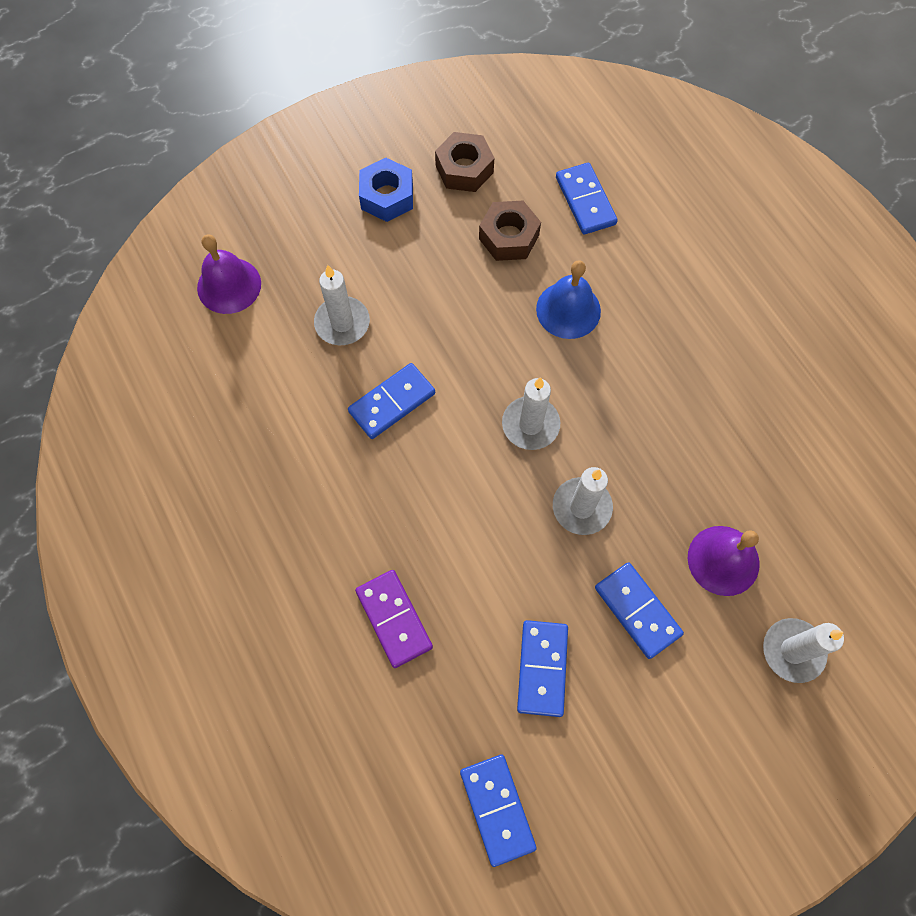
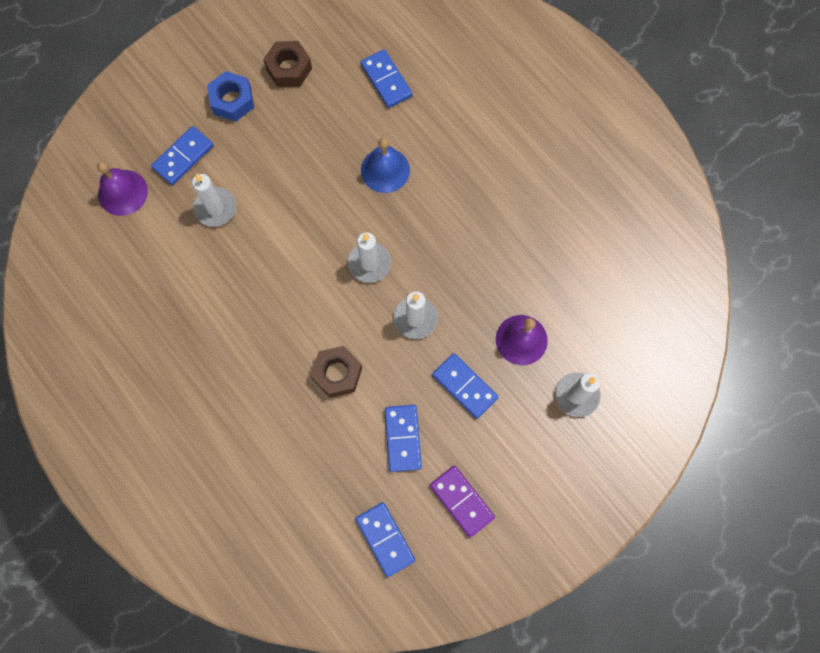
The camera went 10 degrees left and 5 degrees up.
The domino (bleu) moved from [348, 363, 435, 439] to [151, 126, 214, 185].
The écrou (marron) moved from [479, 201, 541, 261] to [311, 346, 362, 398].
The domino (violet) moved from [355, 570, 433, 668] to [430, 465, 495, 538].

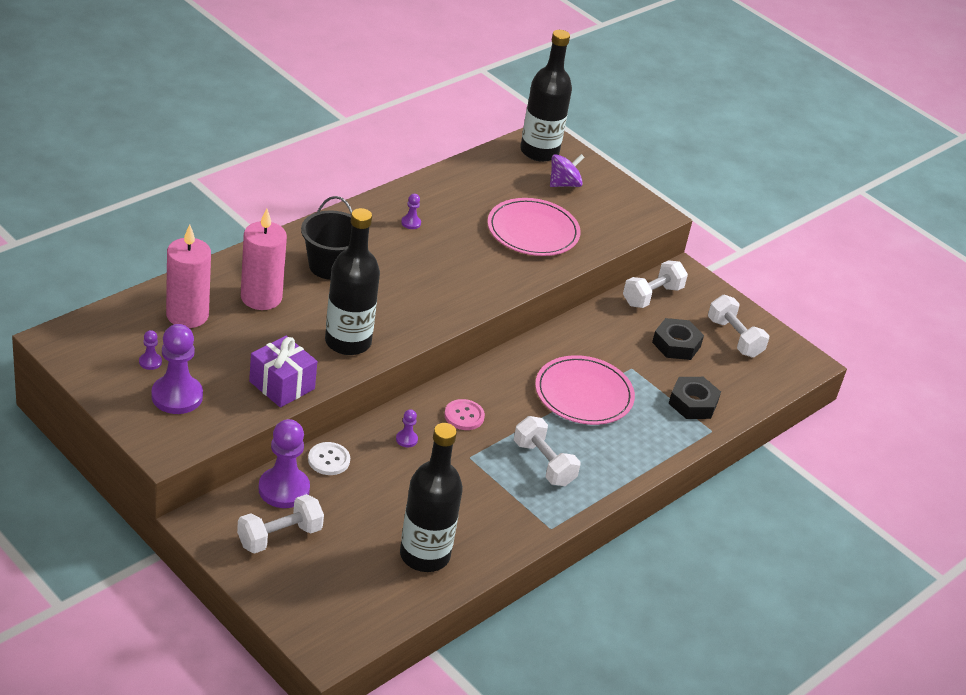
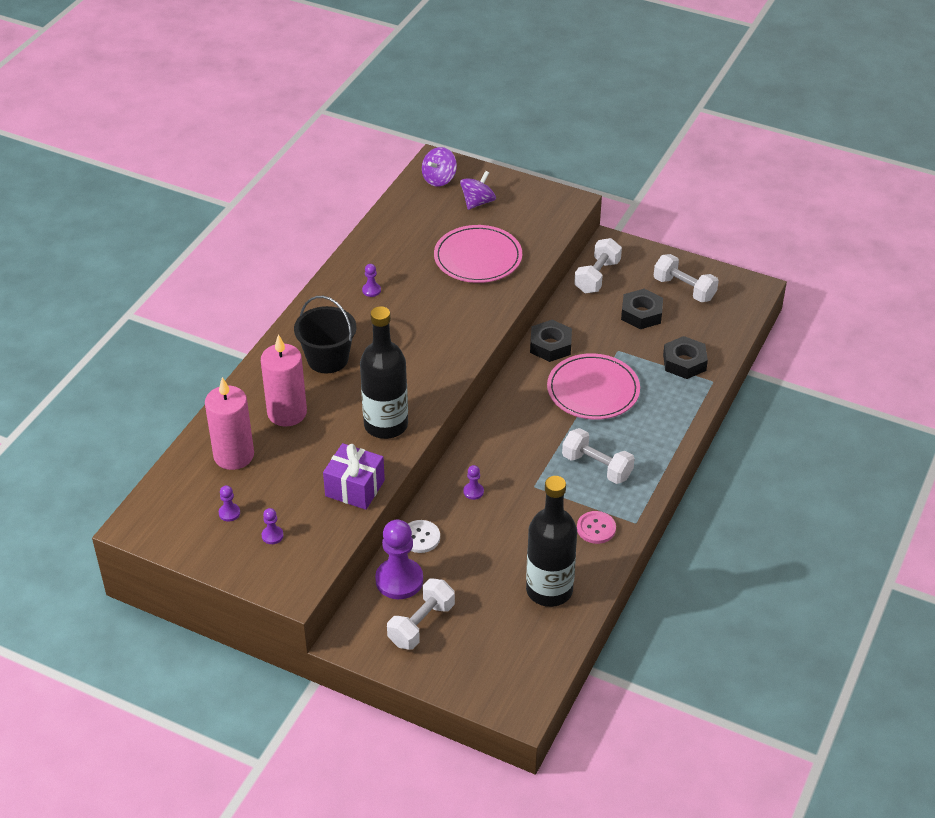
The camera went 15 degrees left and 5 degrees up.
The pion (violet) at [151, 324, 203, 414] changed to 0.45 times the size.
The bouteille (noir) at [520, 30, 572, 162] was replaced by the toupie (violet) at [422, 147, 457, 187].
The écrou (noir) at [530, 320, 572, 362] appeared.
The bouton (rose) moved from [444, 399, 485, 430] to [577, 511, 616, 544].

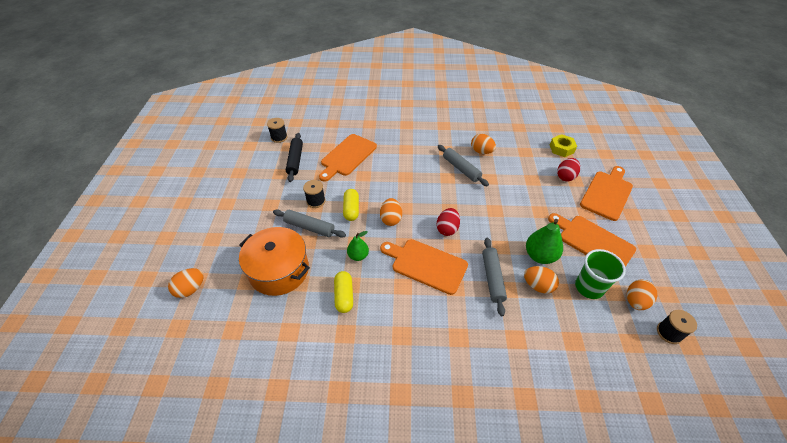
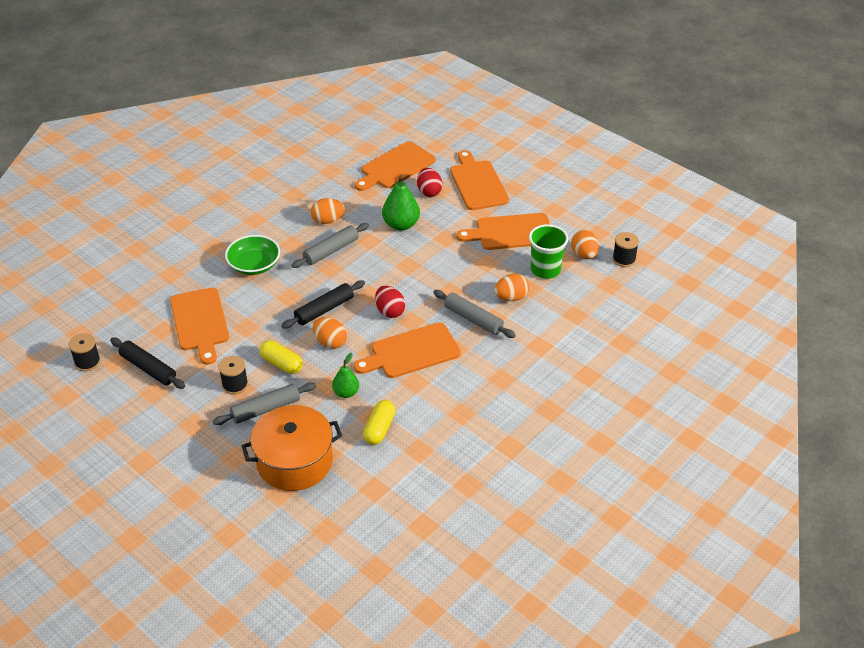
The camera went 50 degrees left and 5 degrees down.
The bol (vert) at [225, 235, 280, 275] appeared.
The rouleau à pâtisserie (noir) at [282, 280, 365, 329] appeared.
The rouleau à pâtisserie (gris) at [438, 145, 489, 186] turned 45 degrees counterclockwise.
The écrou (jaune) at [550, 134, 577, 157] was replaced by the planche à découper (orange) at [355, 141, 436, 191].
The gélule (jaune) at [334, 271, 353, 313] turned 75 degrees clockwise.
The poire (vert) moved from [526, 219, 563, 264] to [382, 175, 420, 231].
The œuf (orange) at [168, 268, 204, 298] disappeared.

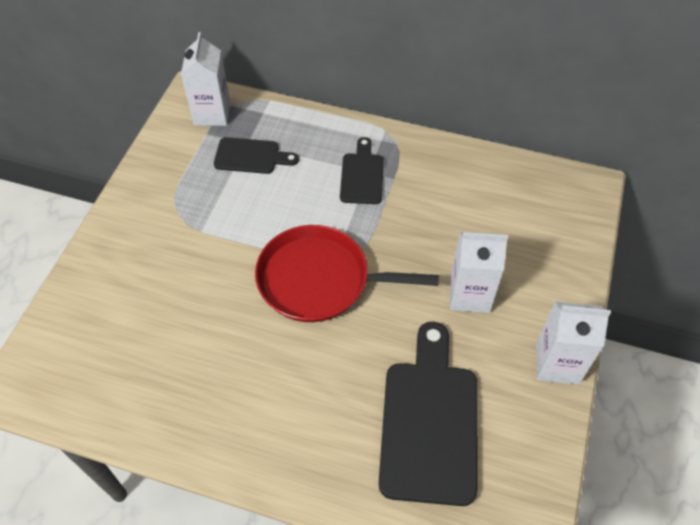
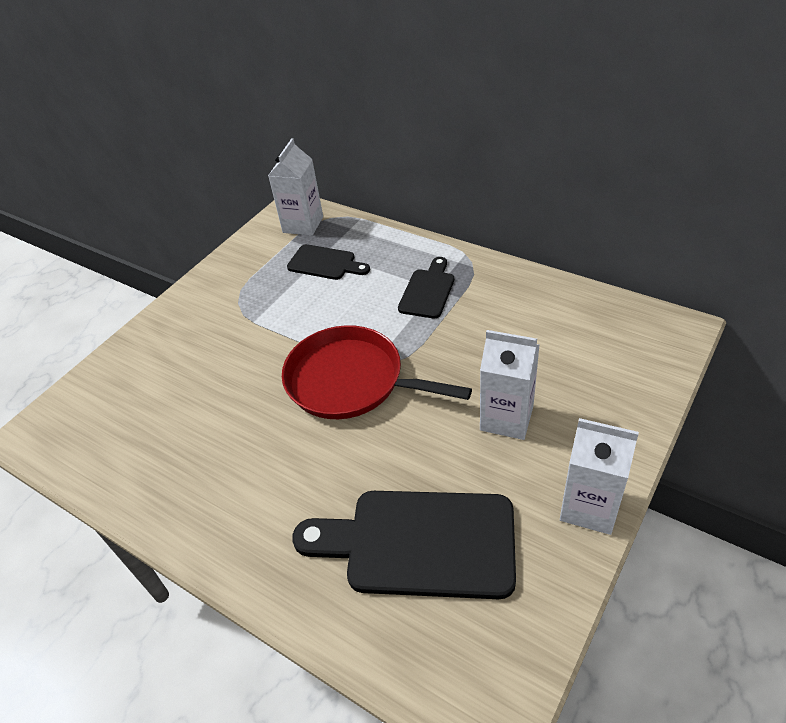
The camera went 20 degrees right and 10 degrees down.
The planche à découper (noir) at [379, 322, 478, 506] turned 105 degrees counterclockwise.

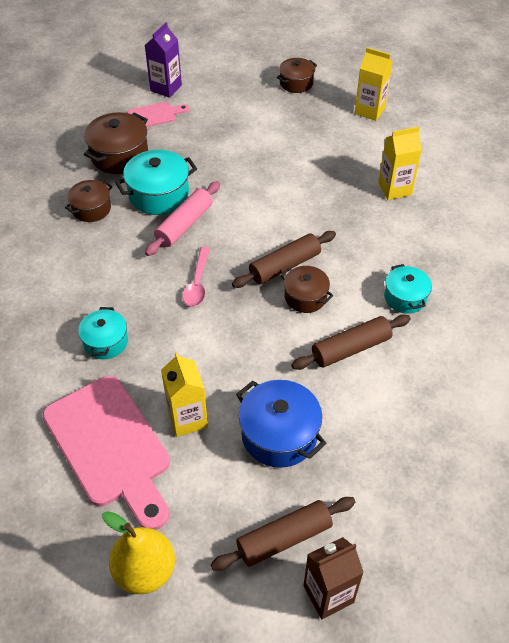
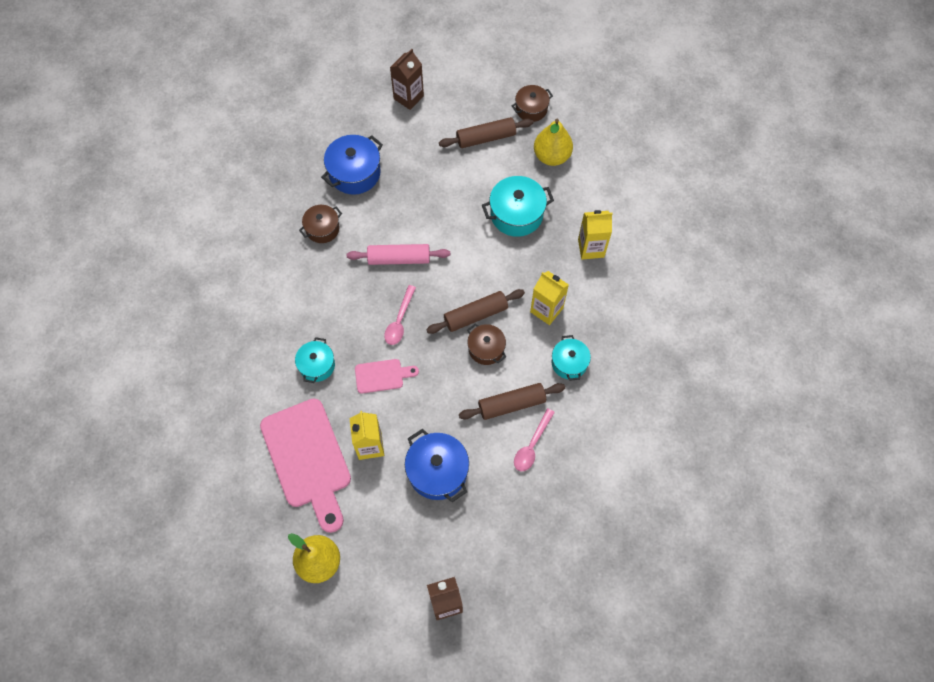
The camera went 10 degrees right and 15 degrees up.
The marmite (marron) at [84, 112, 148, 174] became the marmite (bleu) at [321, 135, 383, 195].
The rouleau à pâtisserie (rose) at [145, 181, 220, 256] turned 45 degrees clockwise.
The planche à découper (rose) moved from [127, 102, 189, 127] to [355, 359, 419, 394].
The brique de lait (violet) at [145, 22, 182, 98] became the brique de lait (marron) at [390, 49, 424, 110].
The rouleau à pâtisserie (marron) moved from [211, 497, 355, 571] to [439, 117, 533, 148].
The marmite (turquoise) moved from [115, 150, 197, 215] to [482, 176, 554, 237].
The cuillère (rose) at [514, 408, 555, 472] appeared.
The brique de lait (jaune) moved from [355, 47, 393, 121] to [530, 271, 569, 325].
The poire (jaune) at [534, 119, 573, 166] appeared.

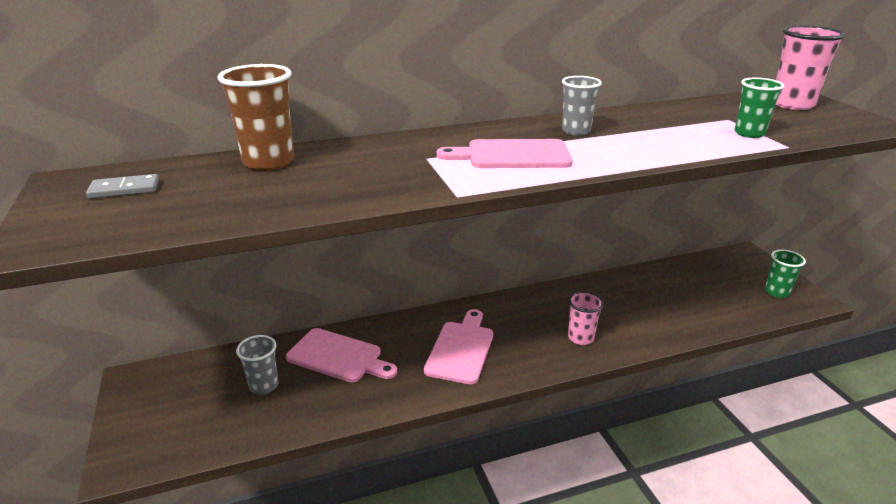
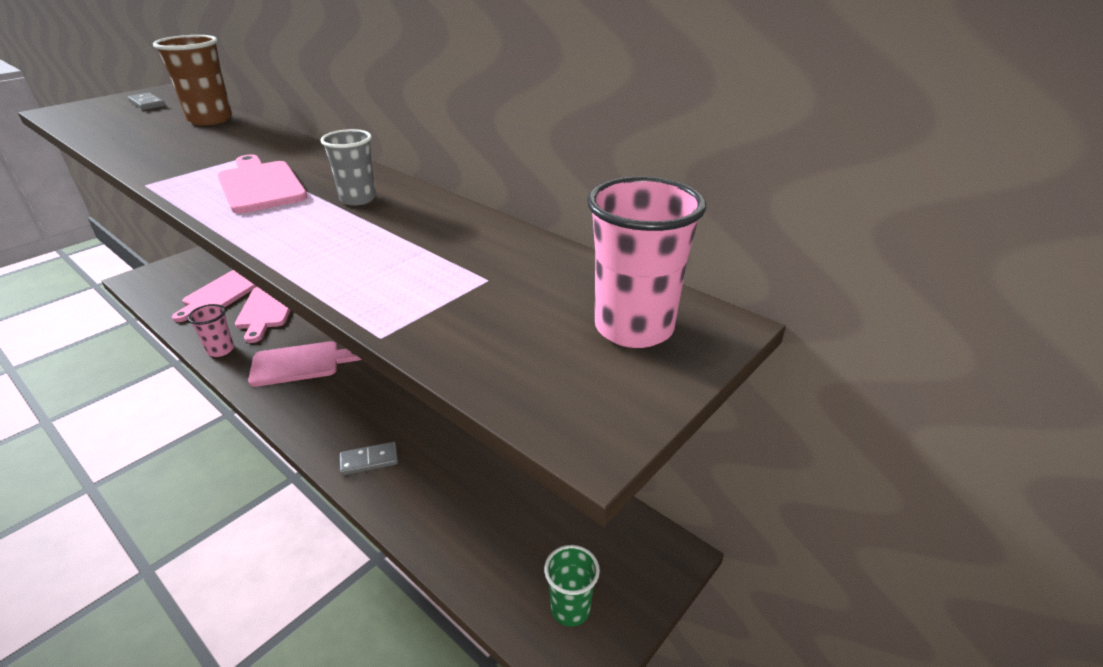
The camera went 60 degrees right and 5 degrees up.
The gobelet (gris) at [236, 335, 279, 395] was replaced by the planche à découper (rose) at [172, 270, 257, 322].
The gobelet (rose) moved from [568, 291, 604, 345] to [187, 304, 234, 357].
The domino (gris) at [340, 442, 398, 475] appeared.
The gobelet (vert) at [735, 78, 784, 138] disappeared.

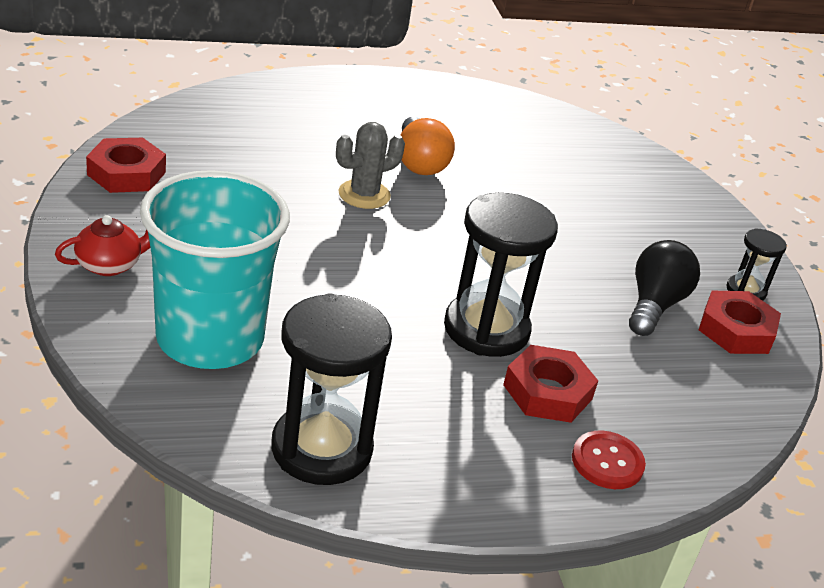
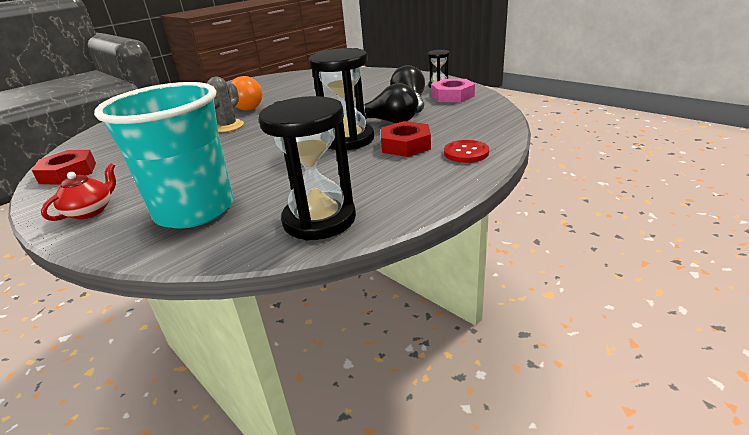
The camera went 25 degrees left and 5 degrees down.
The ampoule (noir) at [354, 83, 418, 123] appeared.
The écrou (rouge) at [699, 291, 781, 354] became the écrou (rose) at [431, 79, 475, 102].

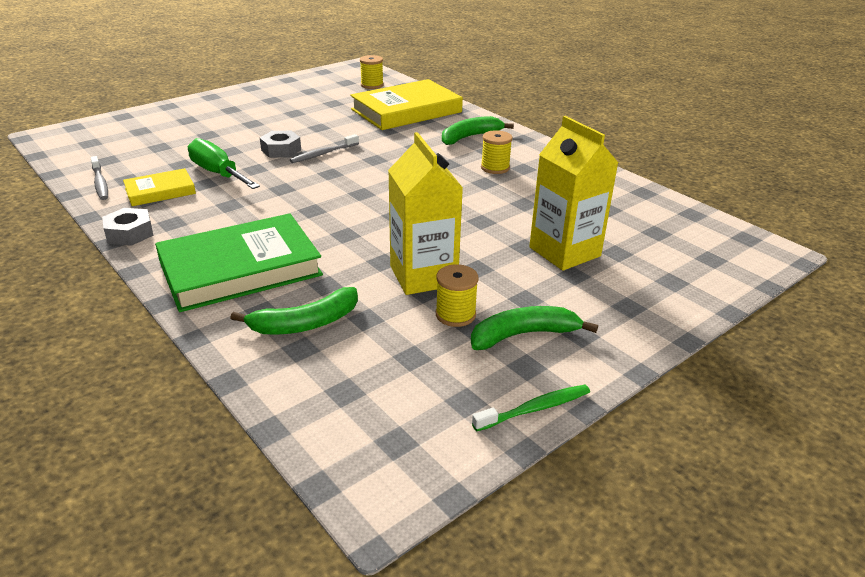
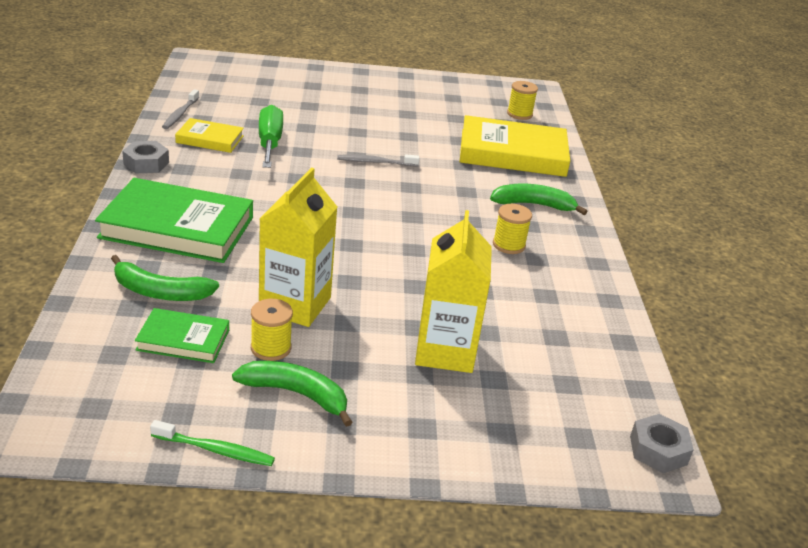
The camera went 35 degrees right and 0 degrees up.
The livre (vert) at [135, 308, 229, 363] appeared.
The écrou (gris) moved from [260, 131, 301, 158] to [630, 414, 694, 473].

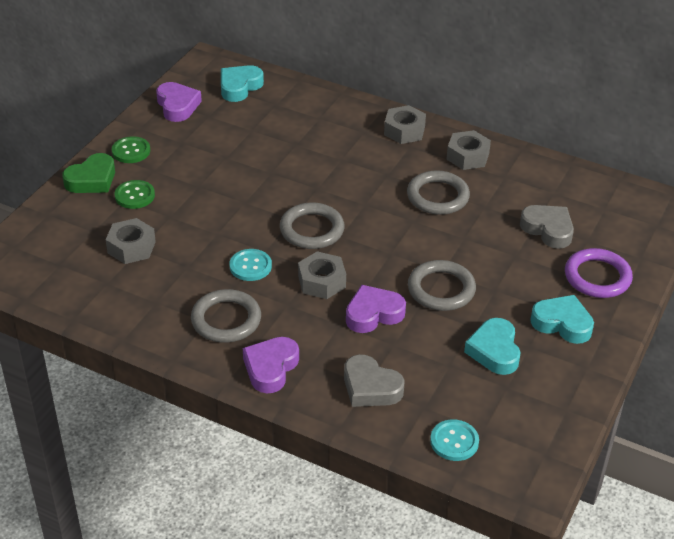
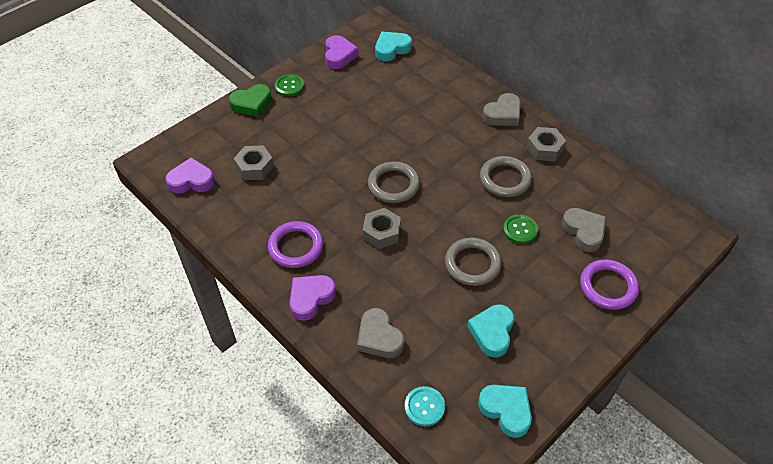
The camera went 20 degrees right and 10 degrees up.
The cœur (violet) moved from [346, 285, 406, 333] to [166, 157, 215, 194].
The anneau (gris) at [191, 289, 261, 343] became the anneau (violet) at [268, 221, 323, 268].
The cœur (turquoise) moved from [530, 295, 594, 344] to [478, 385, 532, 438].
The écrou (gris) at [384, 105, 426, 144] was replaced by the cœur (gris) at [482, 93, 521, 126].
The bouton (vert) moved from [114, 180, 155, 209] to [503, 214, 538, 244].
The bouton (turquoise) at [230, 249, 272, 281] disappeared.

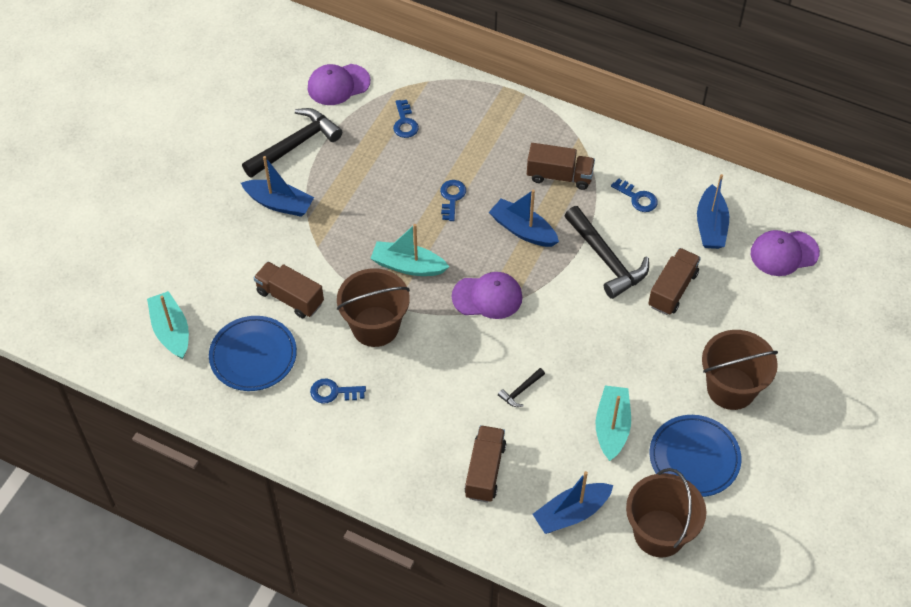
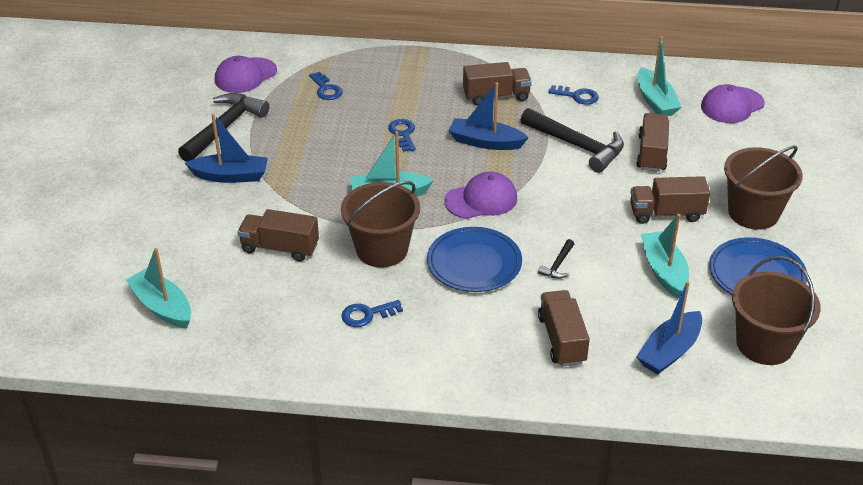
The camera went 20 degrees left and 15 degrees down.
The assiette (bleu) moved from [209, 316, 297, 391] to [427, 227, 522, 292].
The camion (marron) at [630, 176, 710, 224] appeared.
The bateau (bleu) at [697, 174, 729, 249] became the bateau (turquoise) at [638, 36, 681, 116].

